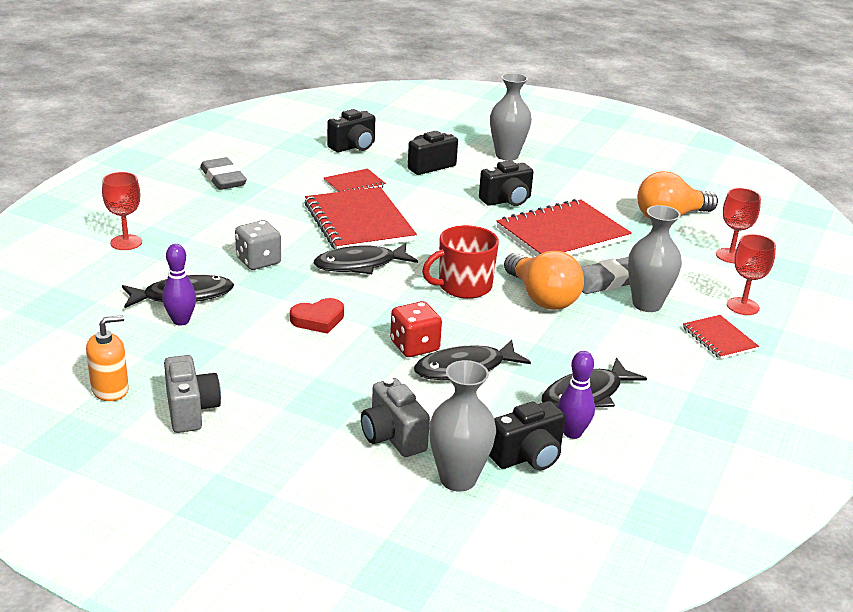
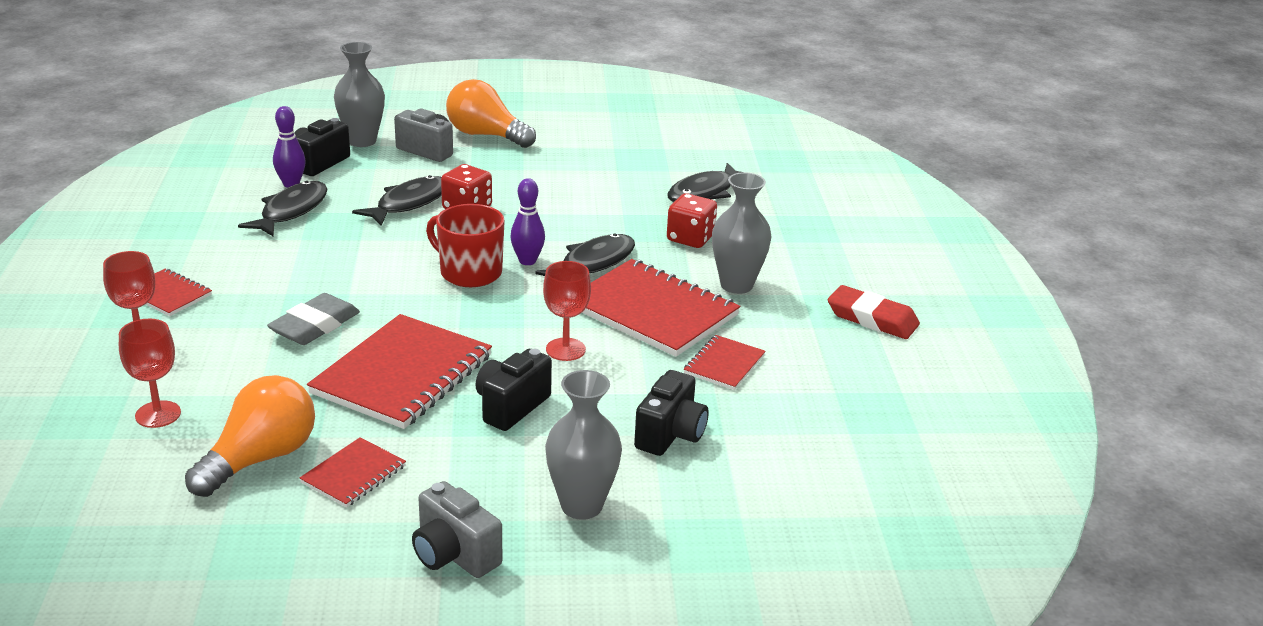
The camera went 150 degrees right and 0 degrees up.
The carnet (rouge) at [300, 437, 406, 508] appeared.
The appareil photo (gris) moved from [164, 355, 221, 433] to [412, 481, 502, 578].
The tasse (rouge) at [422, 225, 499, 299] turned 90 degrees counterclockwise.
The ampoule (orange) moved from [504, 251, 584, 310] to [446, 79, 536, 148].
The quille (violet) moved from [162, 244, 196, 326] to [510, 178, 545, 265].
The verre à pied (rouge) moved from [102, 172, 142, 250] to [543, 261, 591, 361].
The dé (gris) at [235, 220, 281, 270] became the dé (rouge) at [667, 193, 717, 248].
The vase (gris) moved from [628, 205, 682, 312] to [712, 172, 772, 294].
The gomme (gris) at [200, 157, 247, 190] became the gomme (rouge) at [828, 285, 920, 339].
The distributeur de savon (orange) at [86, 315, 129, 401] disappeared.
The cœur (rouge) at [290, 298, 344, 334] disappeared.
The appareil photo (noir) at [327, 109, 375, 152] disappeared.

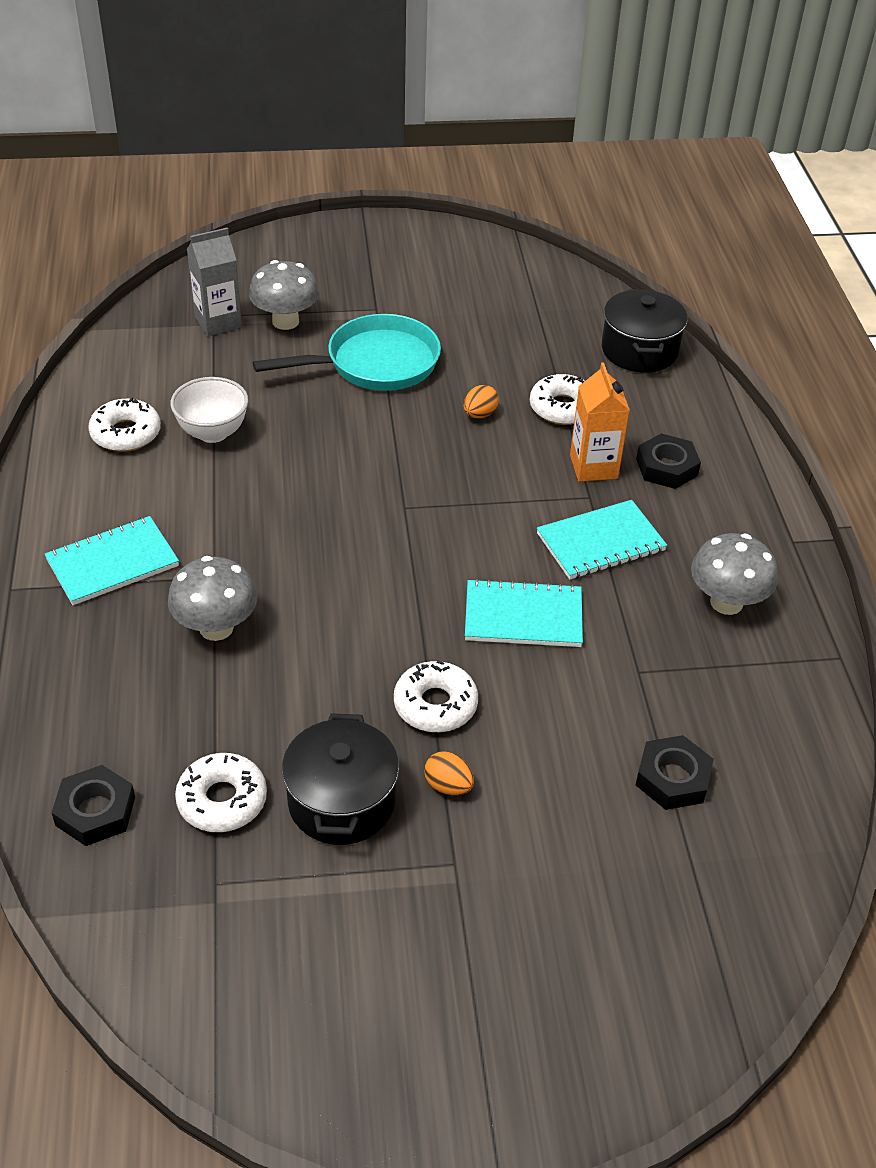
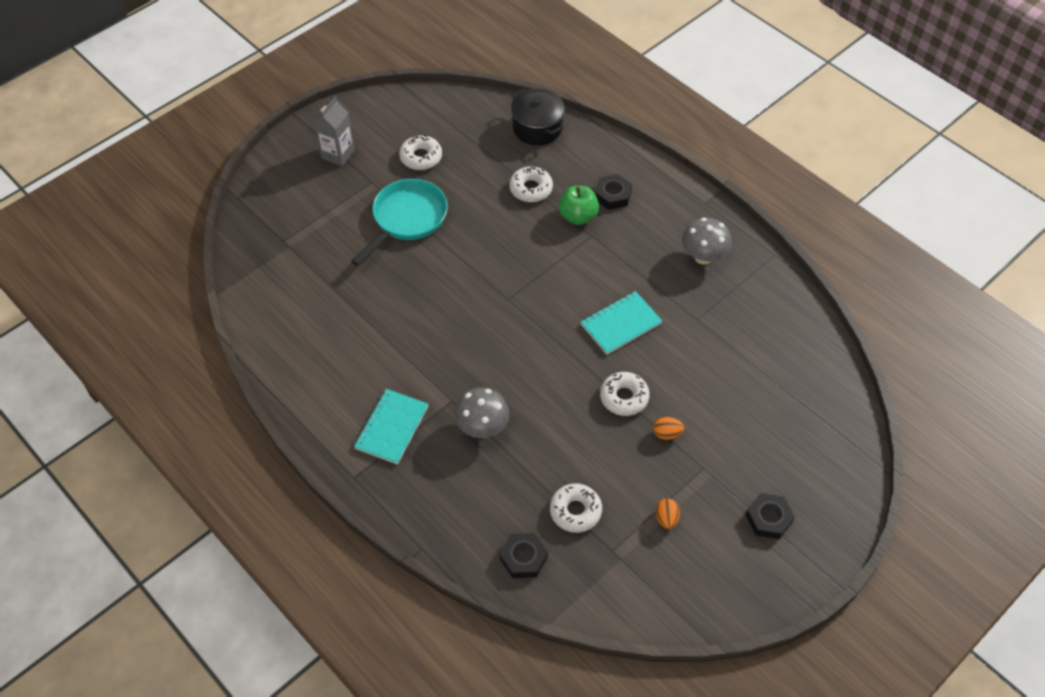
The camera went 35 degrees left and 10 degrees up.
The brique de lait (gris) moved from [187, 228, 242, 336] to [314, 97, 355, 166].
The beignet (blanc) moved from [88, 397, 161, 452] to [399, 135, 442, 170].
The brique de lait (orange) at [570, 362, 630, 482] was replaced by the pomme (vert) at [558, 186, 599, 225].
The œuf (orange) moved from [464, 385, 499, 418] to [656, 498, 680, 529].
The écrou (noir) moved from [636, 735, 714, 810] to [745, 493, 795, 539].
The bol (blanc) at [170, 377, 248, 443] disappeared.
The champignon (gris) at [249, 260, 319, 330] disappeared.
The marmite (noir) at [282, 713, 399, 845] disappeared.
The carnet (turquoise) at [537, 500, 667, 580] disappeared.

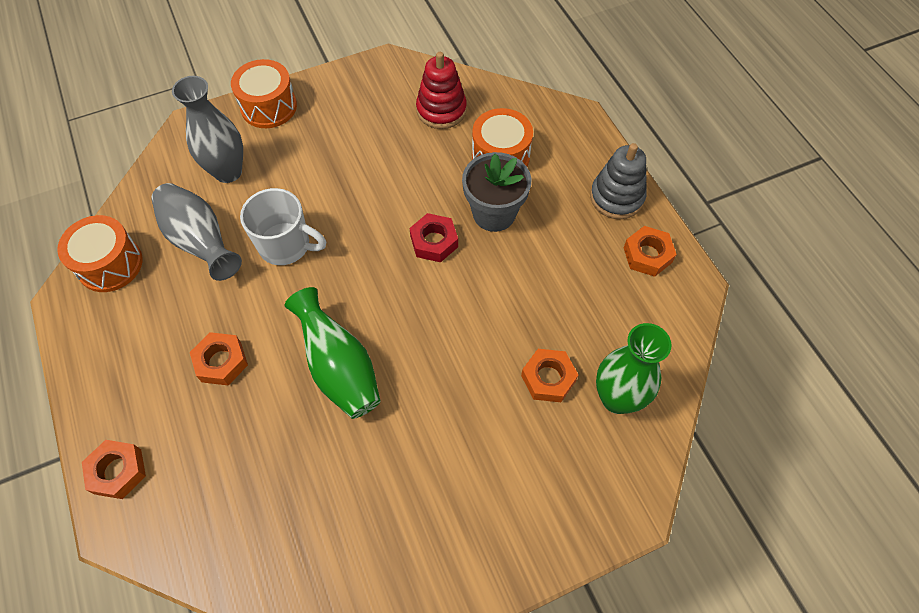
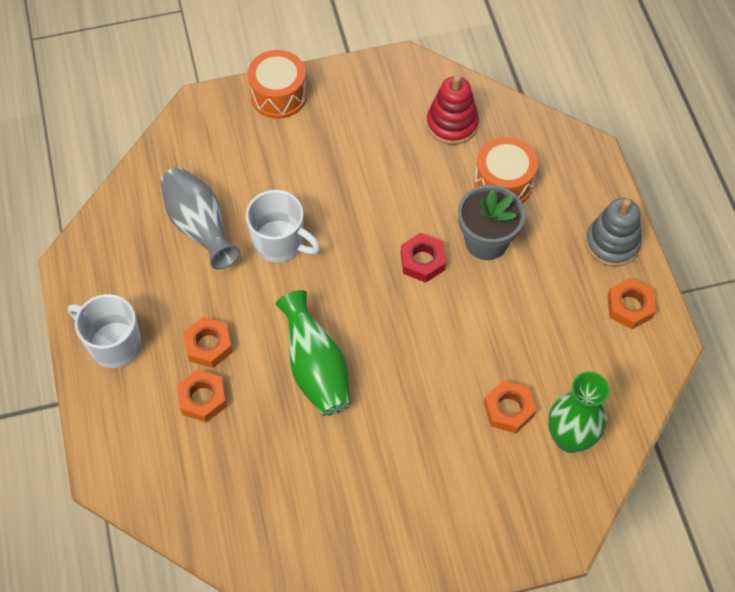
The camera went 10 degrees right and 0 degrees up.
The tasse (blanc) at [68, 294, 142, 368] appeared.
The écrou (orange) moved from [82, 440, 146, 499] to [177, 369, 227, 422].
The tambour (orange) at [57, 215, 143, 292] disappeared.
The vase (gris) at [172, 76, 243, 183] disappeared.

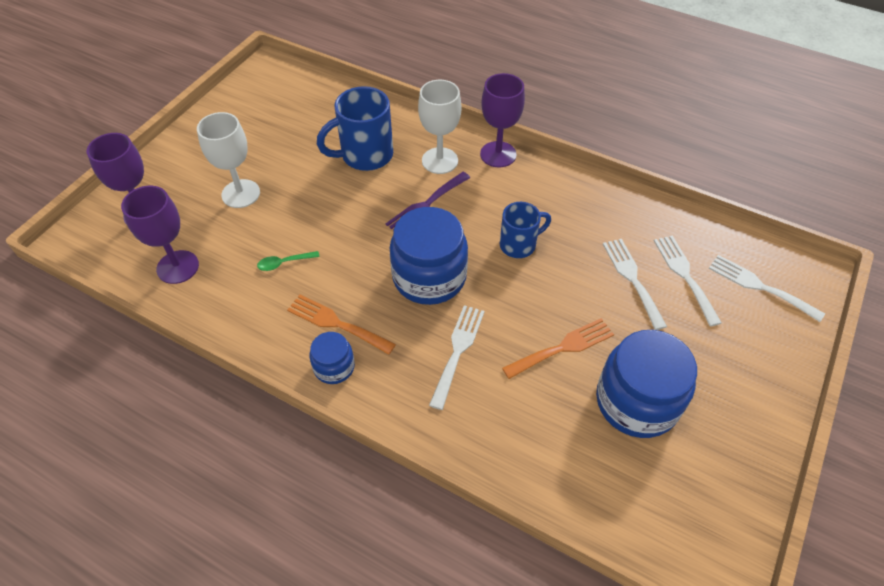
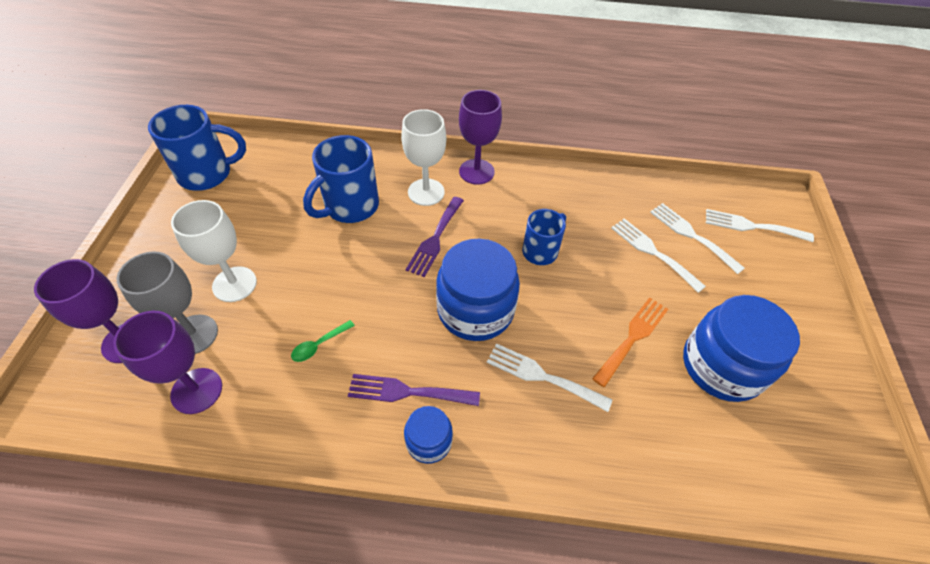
The camera went 25 degrees left and 0 degrees up.
The verre à pied (gris) at [117, 251, 218, 354] appeared.
The tasse (bleu) at [148, 105, 246, 191] appeared.
The fourchette (orange) at [287, 295, 396, 355] became the fourchette (violet) at [348, 374, 480, 406].
The fourchette (blanc) at [429, 305, 485, 410] turned 60 degrees counterclockwise.

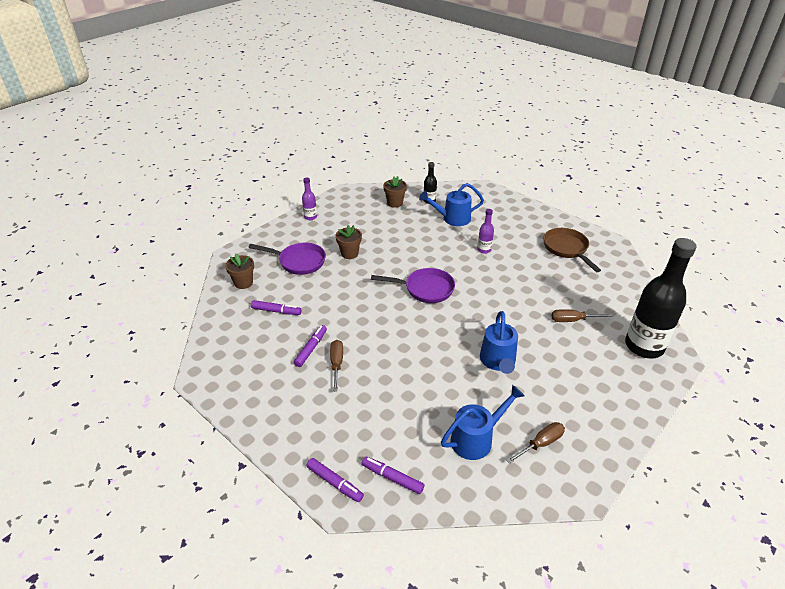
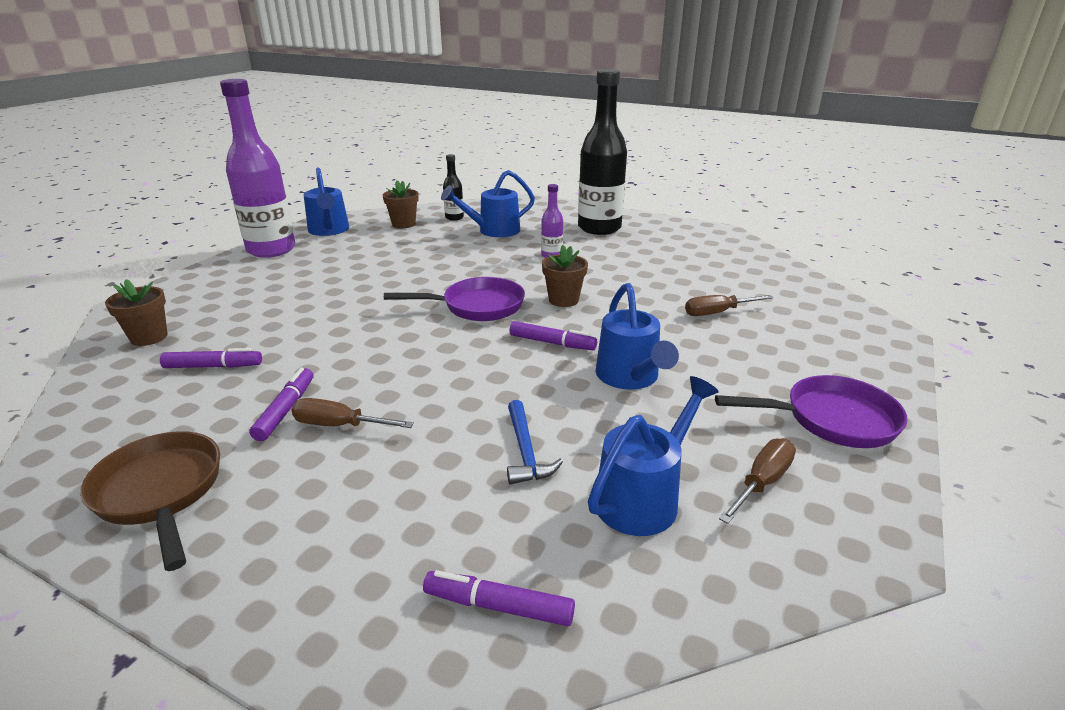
The camera went 15 degrees left and 10 degrees down.
The poêle (marron) moved from [543, 228, 601, 272] to [80, 431, 220, 571].
The bouteille (violet) at [302, 178, 317, 220] changed to 2.26 times the size.
The tournevis (marron) at [330, 340, 343, 392] turned 60 degrees counterclockwise.
The arrosoir (bleu) at [304, 167, 349, 236] appeared.
The marteau (bleu) at [507, 400, 563, 484] appeared.
The feutre (violet) moved from [306, 458, 364, 502] to [509, 321, 597, 350].
The pot de fleurs (marron) moved from [335, 225, 362, 259] to [542, 245, 588, 307].
The bouteille (noir) moved from [625, 238, 697, 358] to [578, 69, 627, 235].
The poêle (violet) moved from [248, 243, 326, 275] to [715, 375, 908, 448].

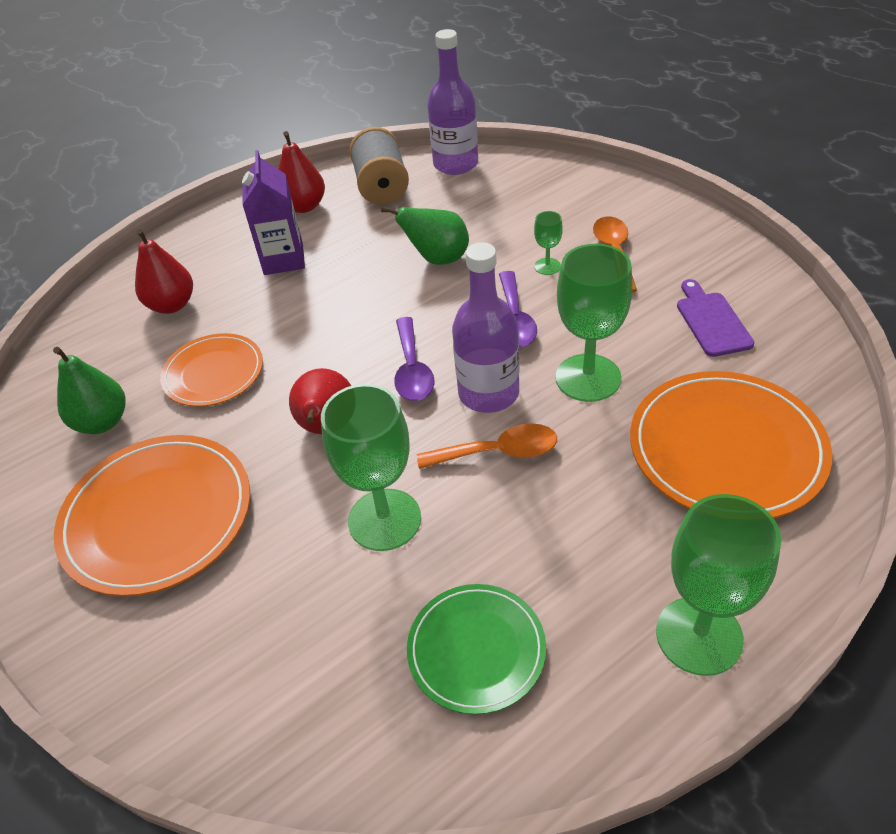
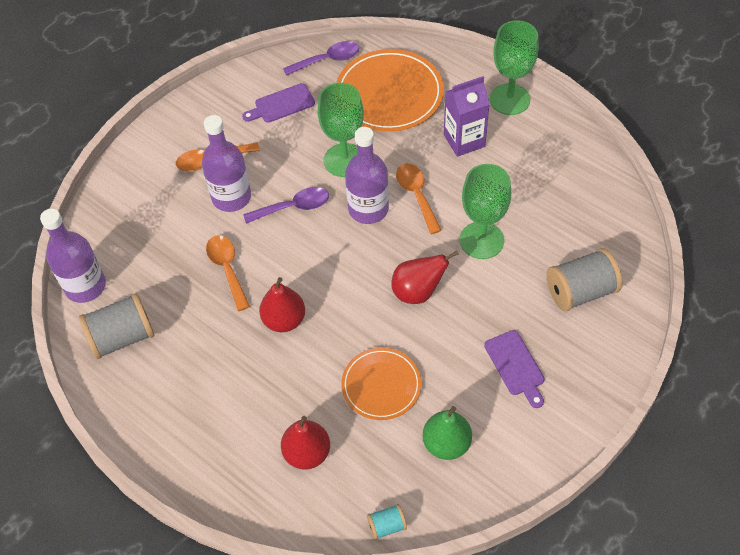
The camera went 105 degrees left and 10 degrees up.
The verre à pied (vert) at [534, 211, 563, 275] was replaced by the bouteille (violet) at [202, 115, 251, 212].
The poire (vert) at [381, 206, 469, 265] was replaced by the cuillère (orange) at [206, 235, 250, 311].
The poire (rouge) moved from [278, 131, 325, 213] to [259, 277, 305, 332].
The cuillère (violet) moved from [394, 317, 434, 401] to [283, 41, 359, 76].
The bobine (turquoise) at [367, 504, 407, 540] appeared.
The brique de lait (violet) moved from [242, 150, 305, 275] to [444, 76, 490, 157].
The assiette (orange) at [54, 435, 250, 596] was replaced by the planche à découper (violet) at [484, 330, 545, 408].
The bobine (gris) at [547, 248, 622, 311] appeared.
The assiette (vert) at [407, 584, 546, 715] disappeared.

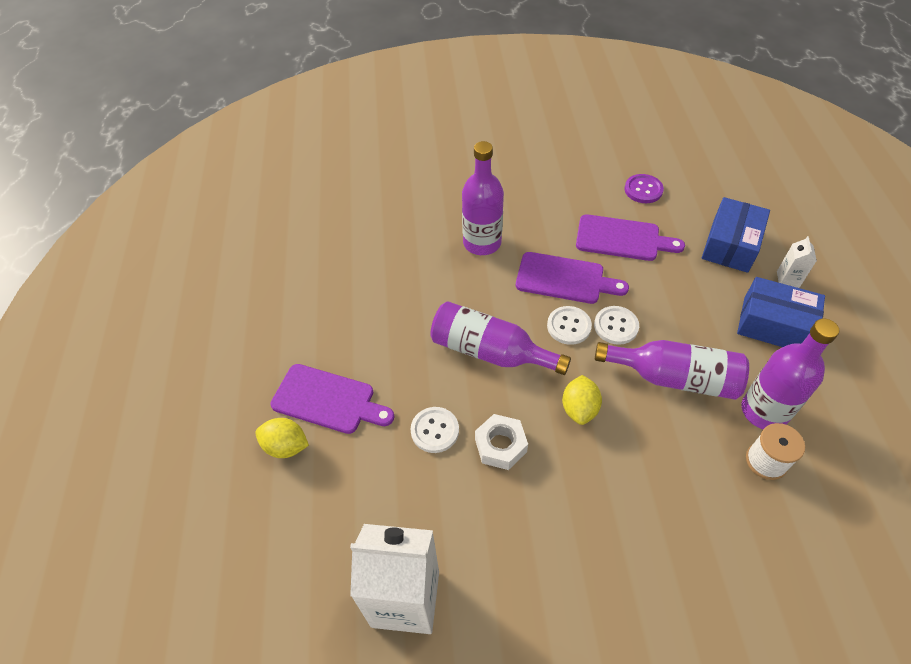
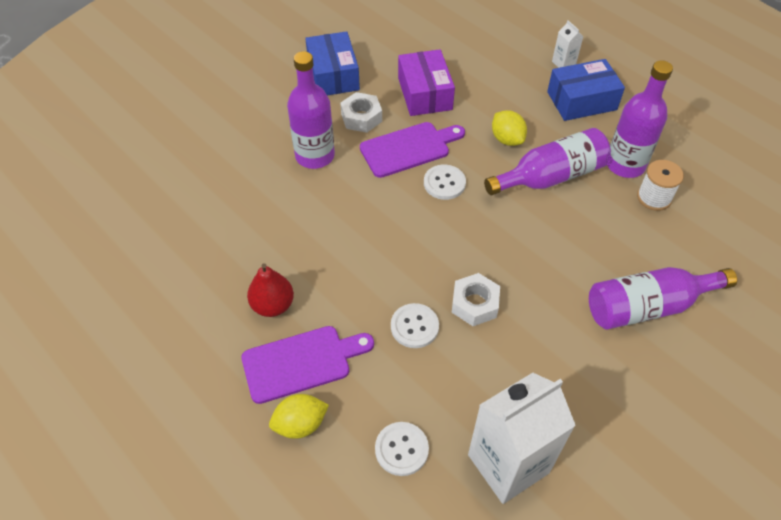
The camera went 40 degrees left and 0 degrees up.
The poire (rouge) at [247, 263, 294, 317] appeared.
The boîte (bleu) moved from [702, 197, 770, 273] to [305, 31, 360, 95].
The écrou (blanc) at [340, 92, 382, 133] appeared.
The bouton (blanc) moved from [594, 306, 639, 345] to [375, 422, 429, 476].
The planche à découper (violet) at [576, 214, 685, 261] was replaced by the boîte (violet) at [398, 49, 455, 116].
The citron (jaune) moved from [562, 375, 602, 425] to [492, 110, 527, 146].
The bouteille (violet) moved from [430, 301, 571, 375] to [589, 267, 737, 330].
The bouton (violet) at [624, 174, 664, 203] disappeared.

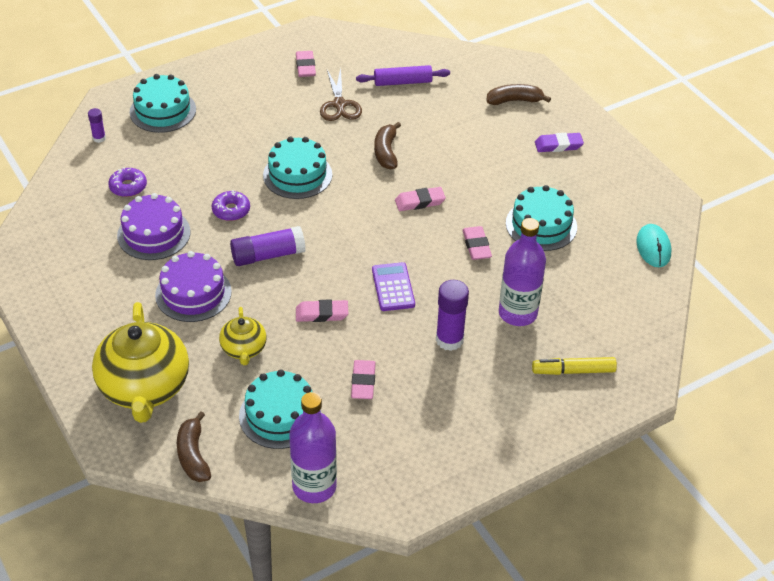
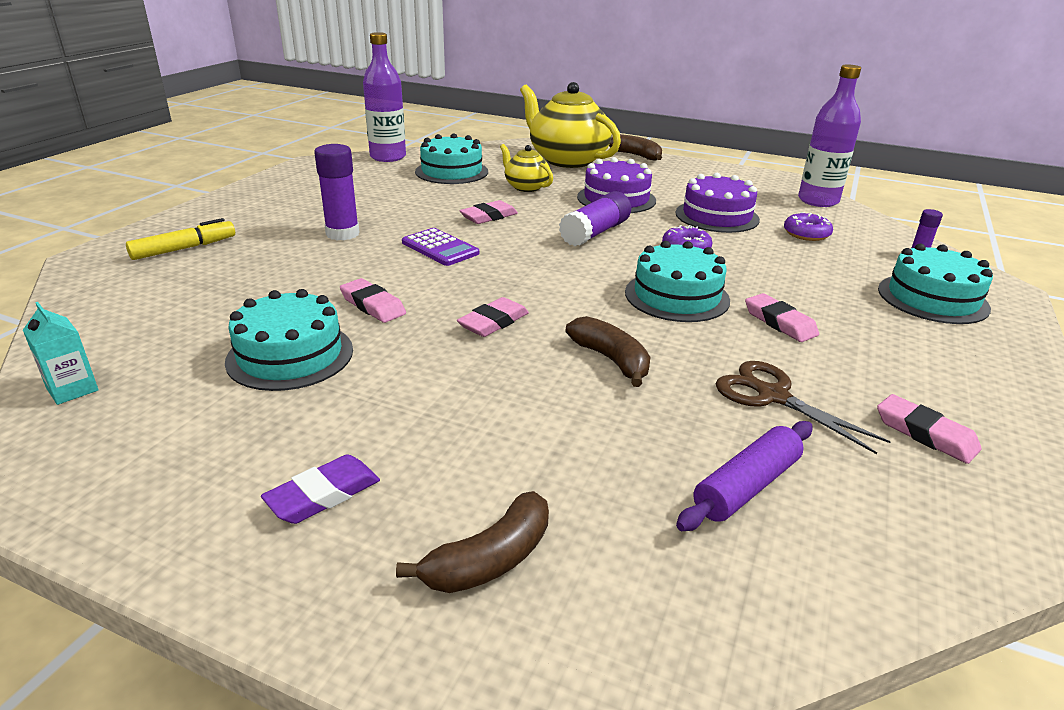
The camera went 145 degrees right and 15 degrees down.
The souris (turquoise) at [636, 224, 671, 267] was replaced by the brique de lait (turquoise) at [23, 302, 99, 405].
The banane (marron) moved from [177, 411, 211, 482] to [609, 134, 662, 161].
The gomme (rose) moved from [351, 360, 376, 399] to [745, 293, 819, 342].
The bouteille (violet) moved from [499, 218, 546, 326] to [798, 64, 861, 207].

